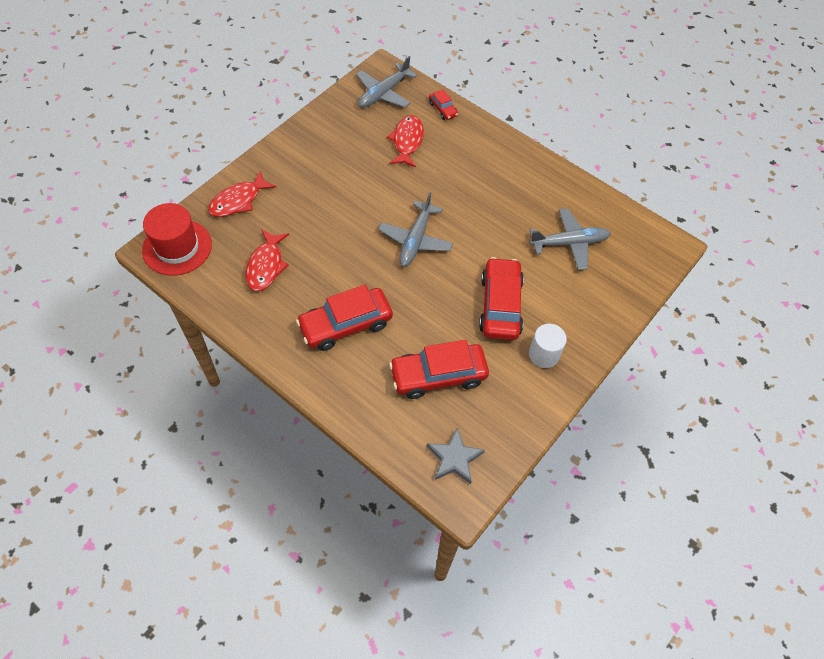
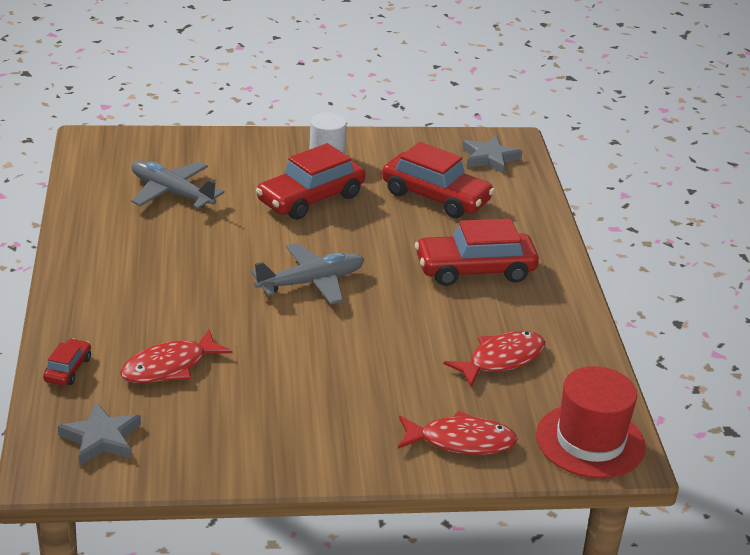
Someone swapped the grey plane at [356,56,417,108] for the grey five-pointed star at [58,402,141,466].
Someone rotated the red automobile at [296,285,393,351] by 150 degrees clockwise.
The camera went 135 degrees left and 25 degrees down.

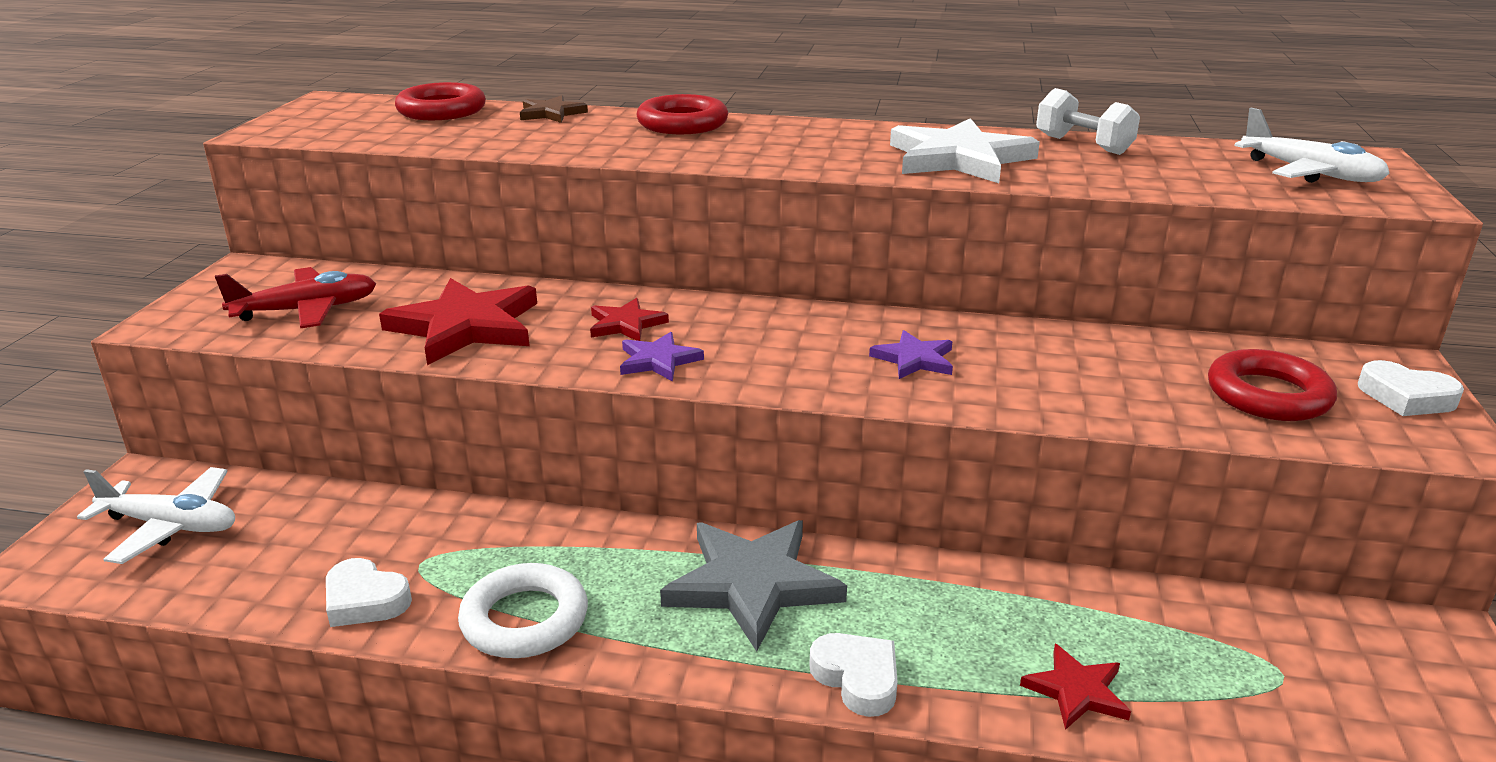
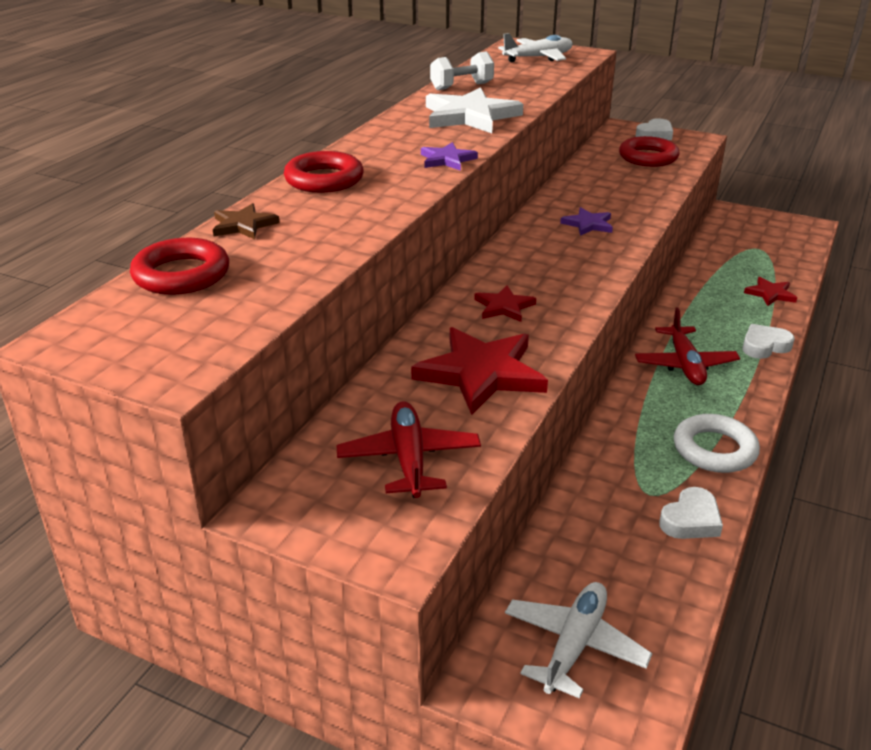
Someone carried the royal purple five-pointed star from [620,332,704,382] to [421,142,478,171].
Someone swapped the grey five-pointed star at [660,520,847,651] for the red plane at [635,307,740,385].
The camera went 75 degrees left and 5 degrees up.

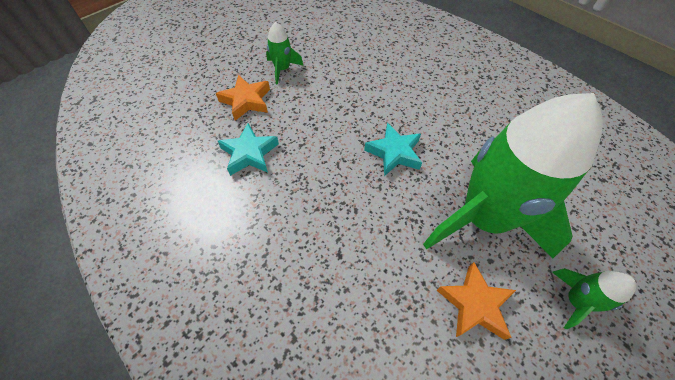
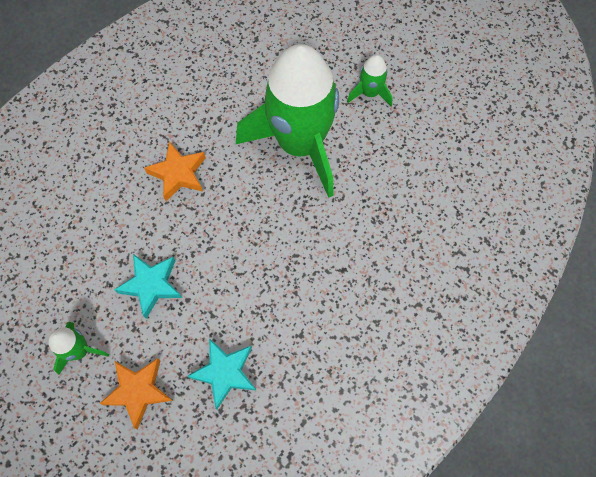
Someone carried the teal five-pointed star from [364,123,422,176] to [114,254,182,319].
Someone carried the bright orange five-pointed star from [436,262,516,340] to [144,141,206,201].
The camera went 90 degrees left and 10 degrees up.

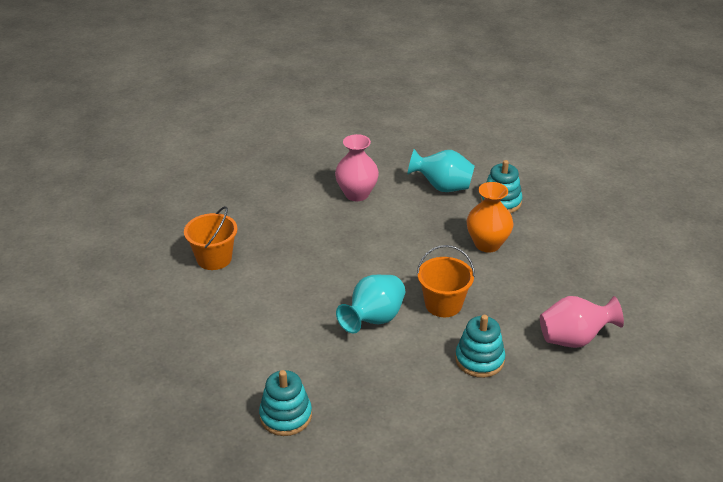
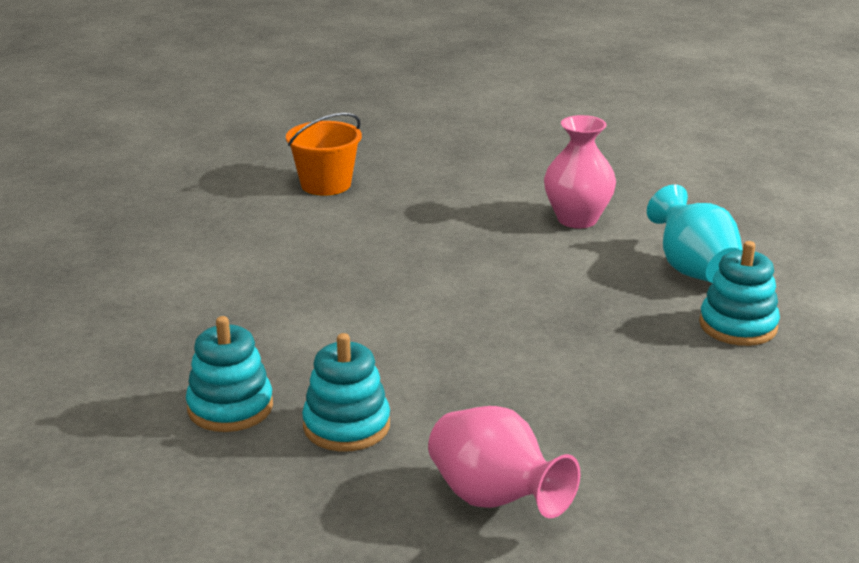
Someone carried the teal stacking rings from [259,370,312,436] to [186,316,273,432].
Someone took away the teal flower vase at [336,275,405,334].
Someone took away the bright orange bucket at [417,245,475,317].
Someone took away the bright orange flower vase at [467,182,513,252].
The camera went 55 degrees right and 10 degrees down.

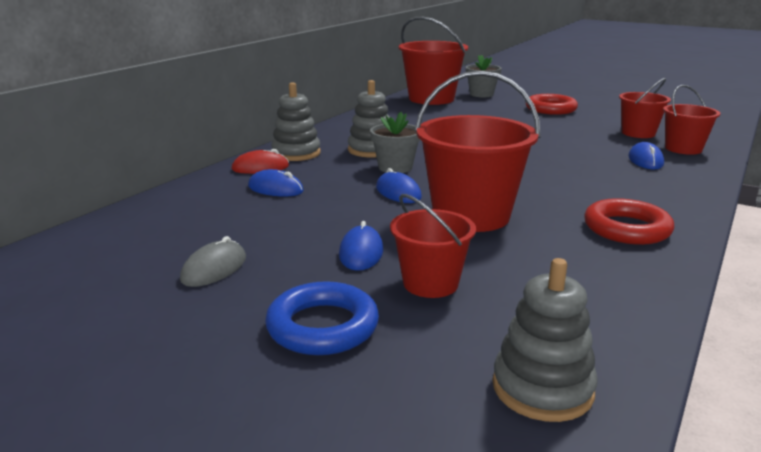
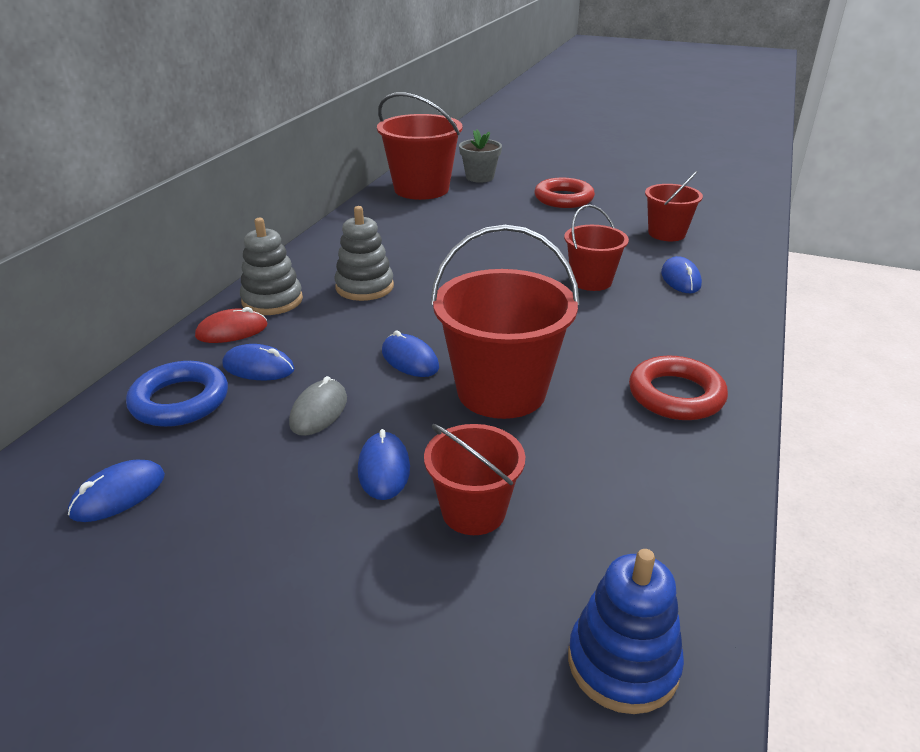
Someone put down the cobalt PC mouse at [68,460,165,522].
Someone carried the cobalt ring from [265,281,379,355] to [126,361,228,427].
Someone carried the grey PC mouse from [180,236,246,287] to [289,376,347,436].
Someone carried the red bucket from [663,85,720,155] to [564,204,629,291].
Someone repainted the grey stacking rings at [492,258,598,422], which became the cobalt stacking rings at [568,549,684,714].
Someone took away the grey potted plant at [370,112,420,173].
The camera went 10 degrees left and 10 degrees up.

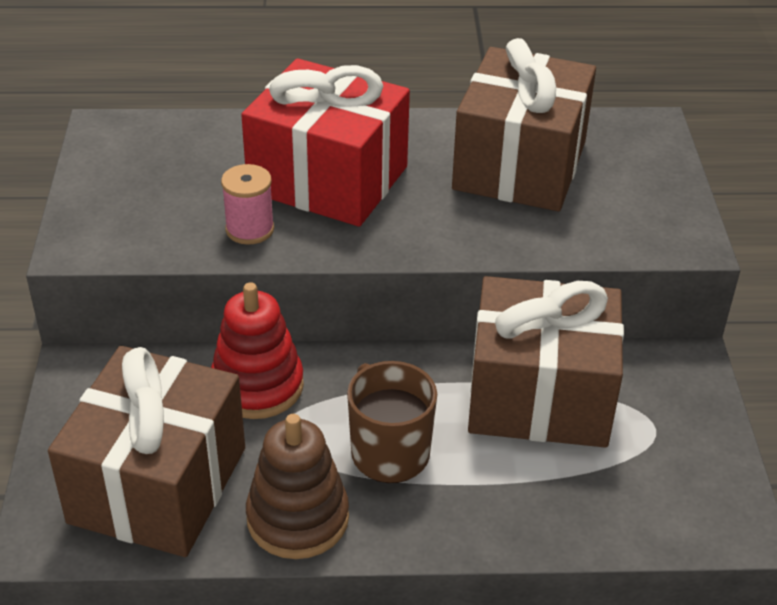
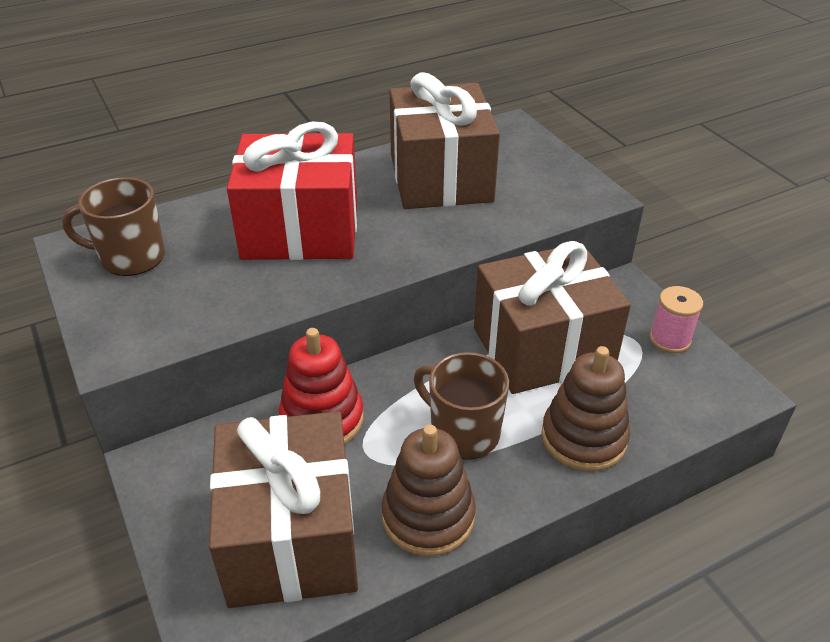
Someone put down the dark brown tea mug at [62,177,165,276].
Someone put down the dark brown stacking rings at [541,346,630,471].
Someone carried the rose-pink spool from [221,164,274,245] to [650,286,703,353].
The camera went 25 degrees left and 0 degrees up.

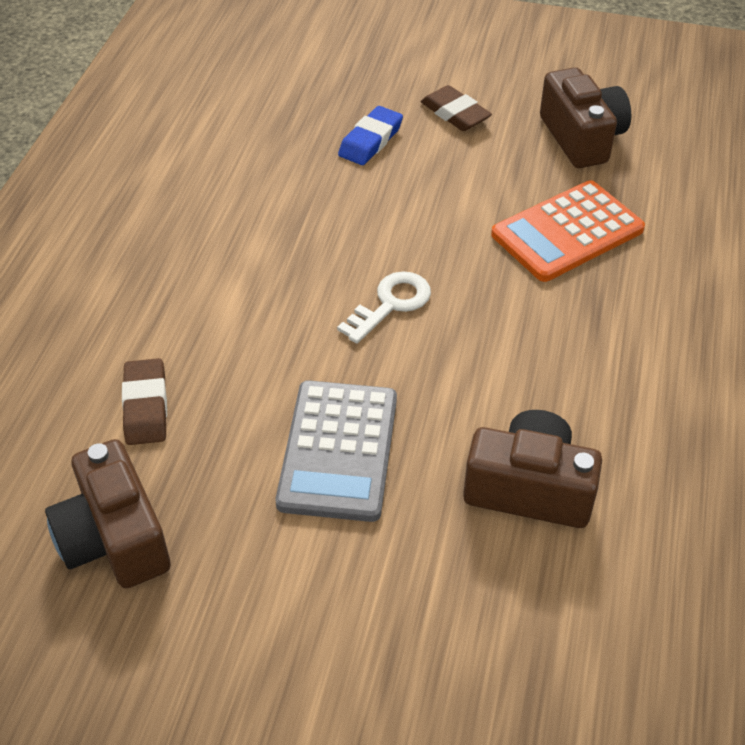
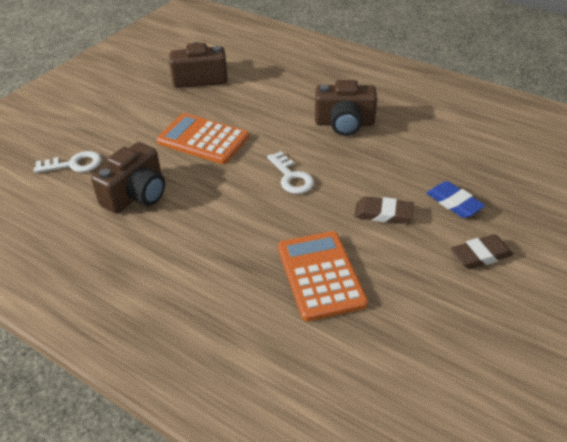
Someone put down the snow-white key at [34,151,102,173].
Someone repainted the grey adding machine at [276,380,397,522], which became the bright orange adding machine at [156,113,249,164].
Someone carried the dark brown camera from [540,67,631,168] to [315,80,377,136].
Someone carried the dark brown pencil eraser from [122,358,167,445] to [354,196,414,224].
The camera went 110 degrees right and 5 degrees down.

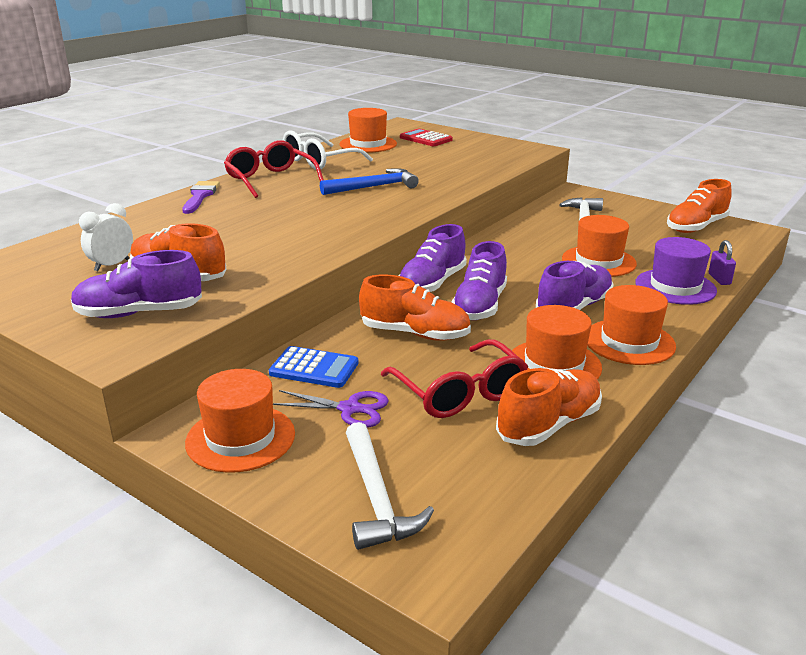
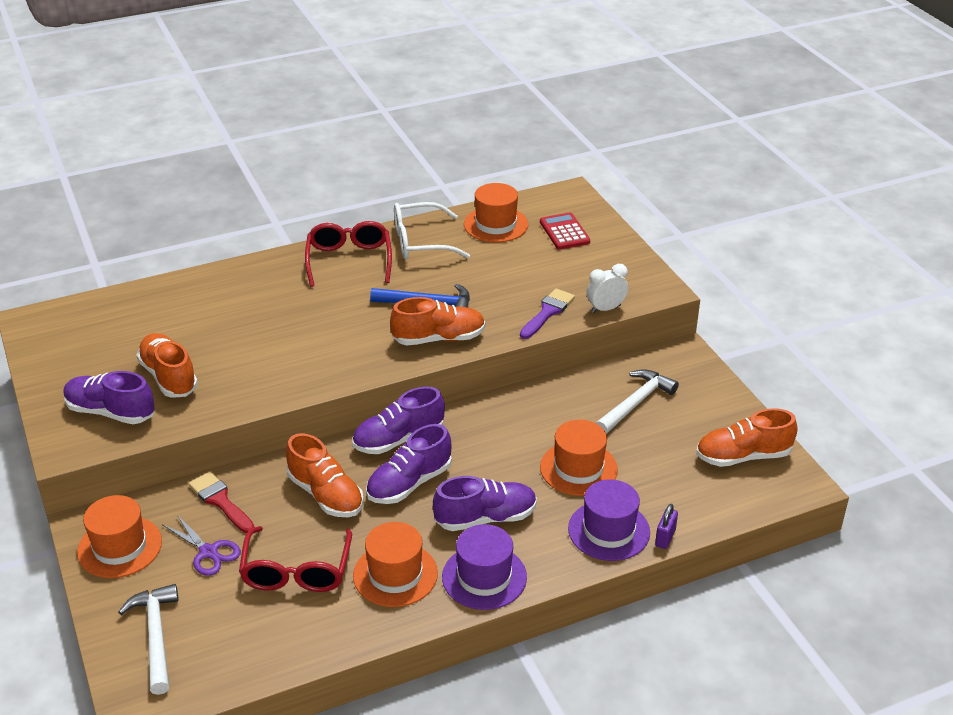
Someone rotated the snow-white claw hammer at [346,422,434,550] by 150 degrees clockwise.
Someone swapped the cobalt adding machine at [269,346,358,388] for the red paintbrush at [189,472,254,533].
Someone carried the bright orange sneaker from [496,368,602,446] to [390,297,485,345].
Someone repainted the bright orange top hat at [588,285,676,365], which became the royal purple top hat at [442,524,527,610].
Someone carried the royal purple paintbrush from [182,181,220,214] to [520,288,575,339].
Someone carried the snow-white bedside clock from [79,203,133,271] to [587,264,628,313].
The camera went 30 degrees right and 10 degrees up.

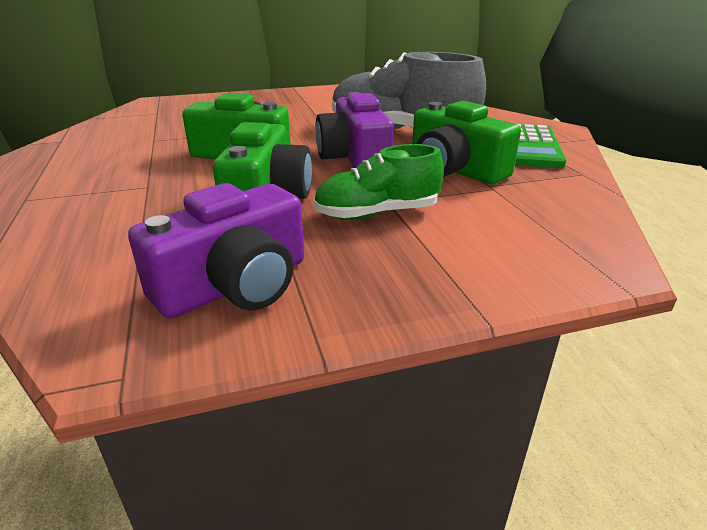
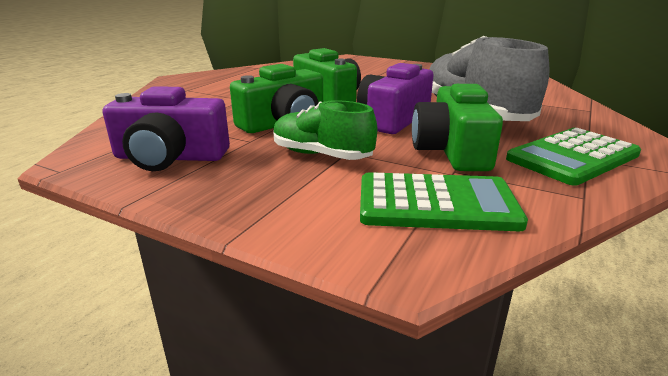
Someone put down the green adding machine at [360,172,528,231].
The camera went 45 degrees right and 5 degrees down.

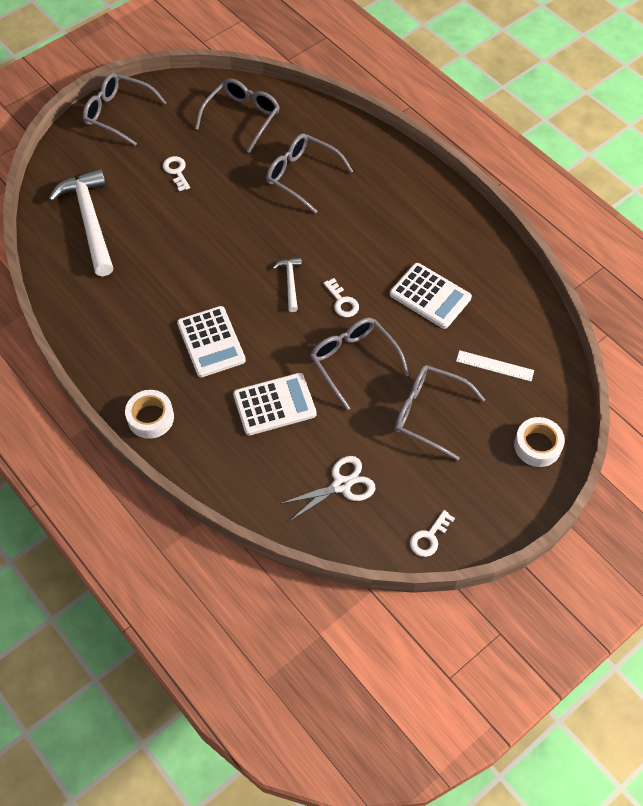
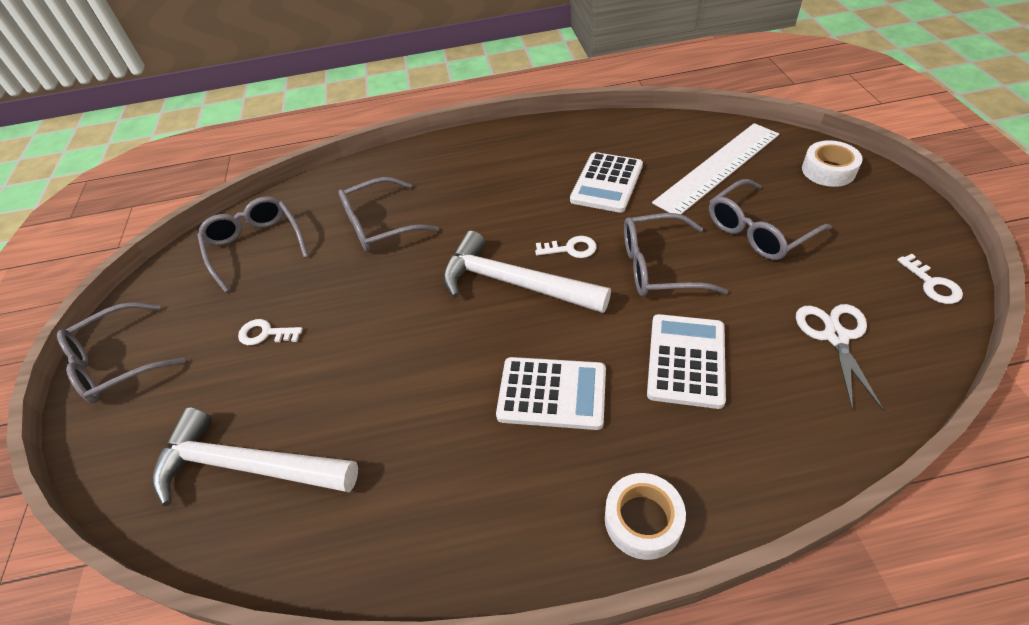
Someone scaled the snow-white claw hammer at [273,257,302,312] by 2.07.
Someone rotated the snow-white adding machine at [390,263,472,329] by 135 degrees clockwise.
Someone scaled the snow-white ruler at [456,350,534,382] by 2.05.
The camera went 55 degrees left and 10 degrees down.

